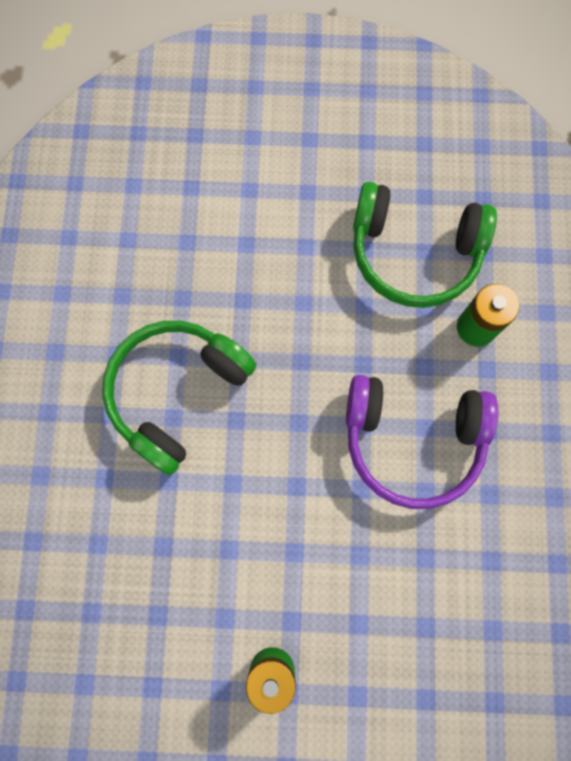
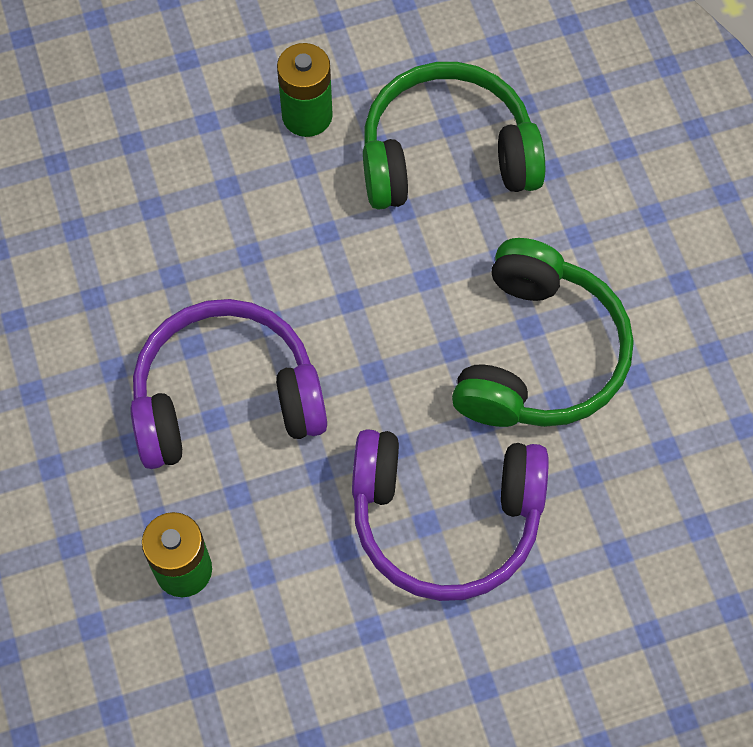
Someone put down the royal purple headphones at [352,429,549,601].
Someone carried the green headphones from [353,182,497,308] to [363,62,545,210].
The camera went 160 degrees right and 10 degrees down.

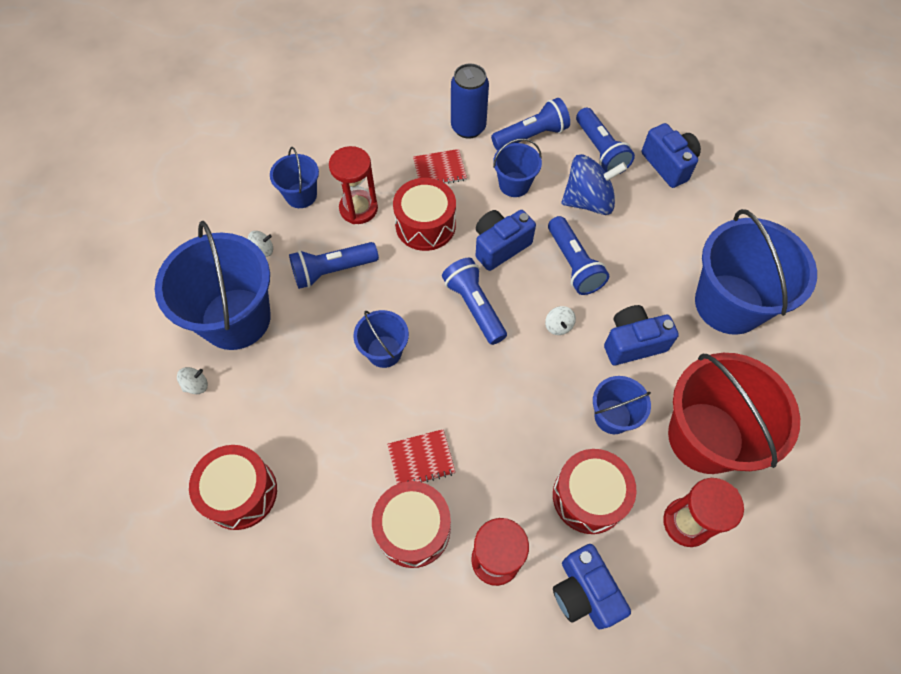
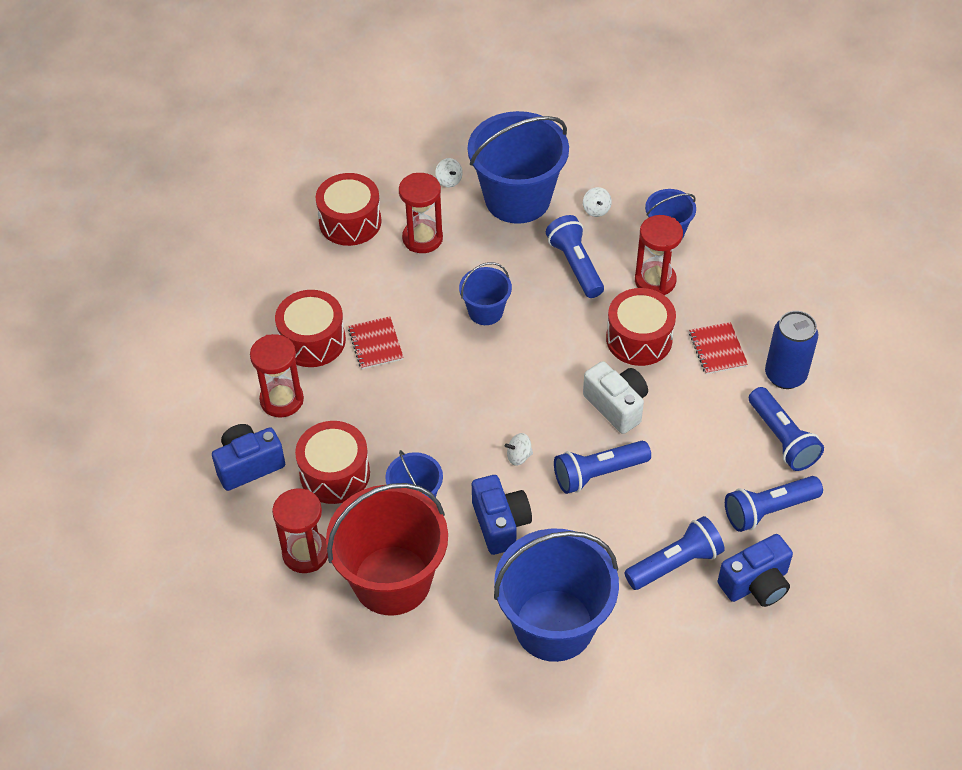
Someone put down the red sandglass at [399,173,443,253].
Someone repainted the cobalt camera at [476,210,536,271], which became the snow-white camera at [583,361,648,434].
Someone carried the cobalt flashlight from [442,258,507,345] to [624,516,725,590].
Someone took away the cobalt bucket at [493,138,542,197].
Someone took away the cobalt toy top at [561,154,627,215].
The camera went 90 degrees right and 10 degrees down.

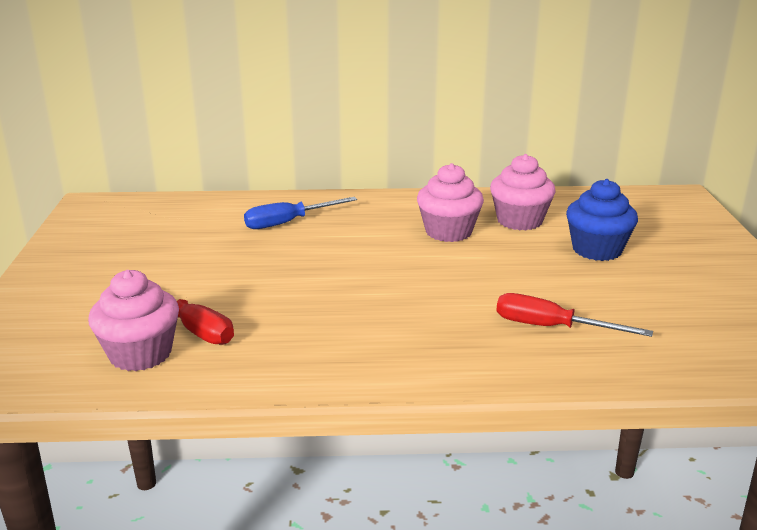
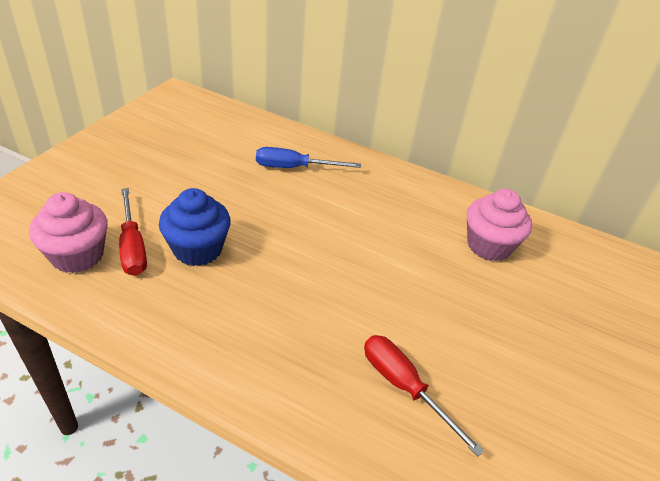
Someone carried the cobalt fairy cake from [566,179,638,261] to [159,188,231,266].
Someone took away the rose-pink fairy cake at [417,163,484,242].
The camera went 25 degrees right and 15 degrees up.

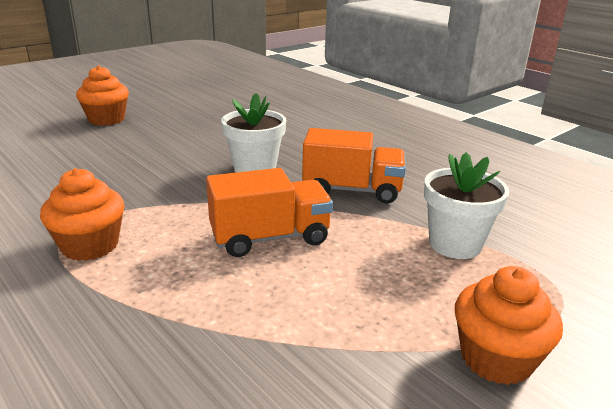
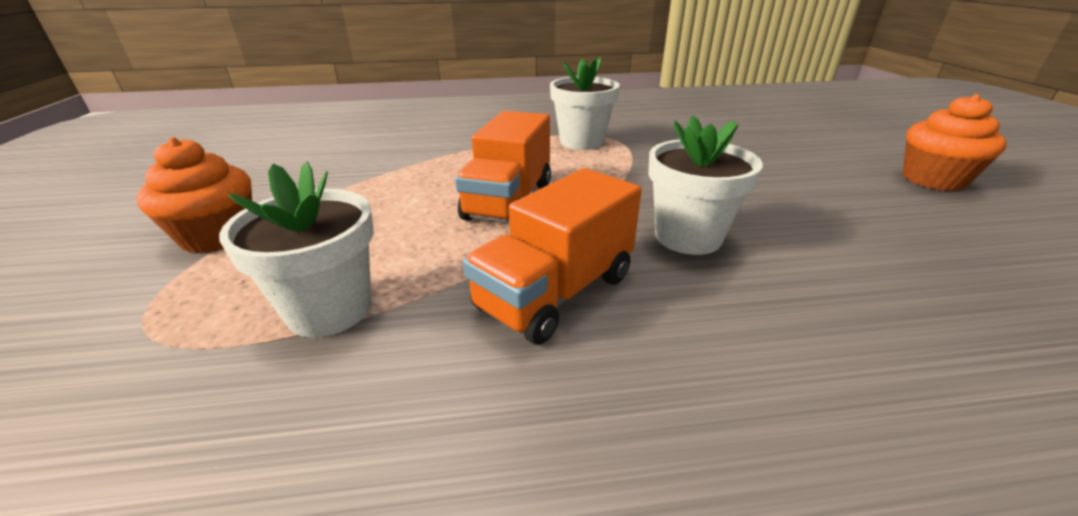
Someone swapped the bright orange fairy cake at [40,168,124,261] for the snow-white potted plant at [550,57,620,150].
The camera went 125 degrees right and 5 degrees up.

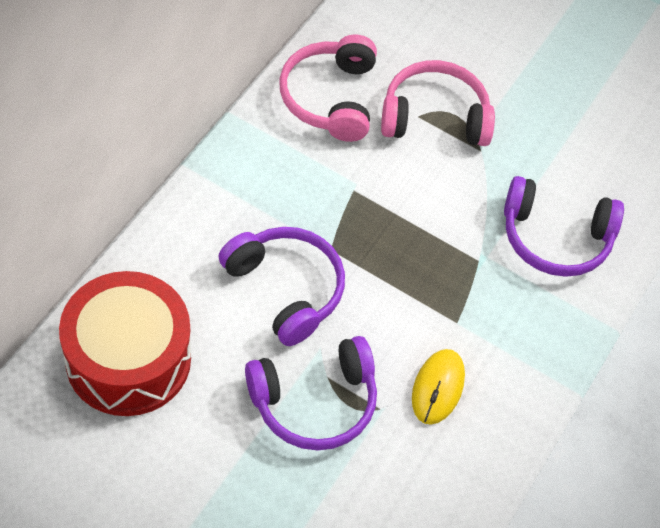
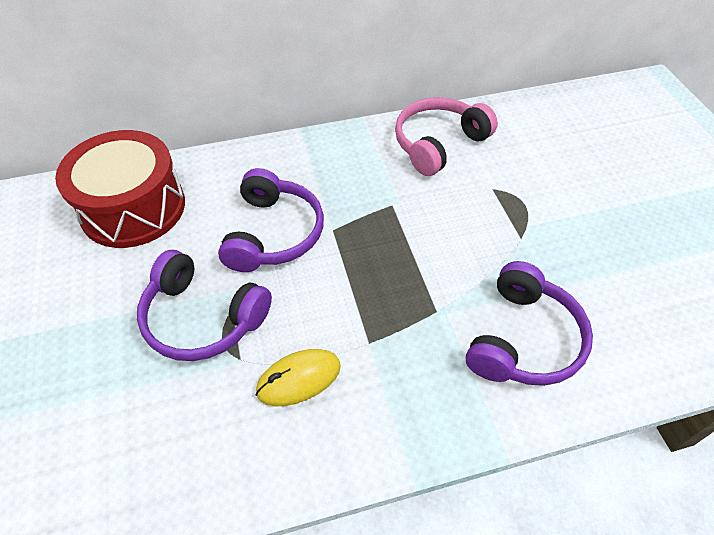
Someone rotated the royal purple headphones at [504,176,624,277] by 120 degrees counterclockwise.
Someone took away the rose-pink headphones at [381,60,495,146].
The camera went 50 degrees right and 5 degrees down.

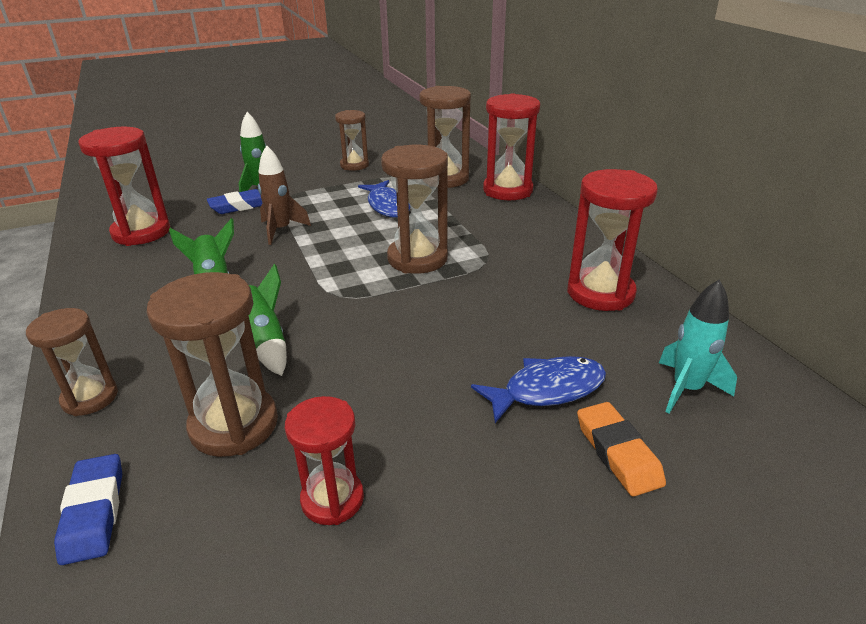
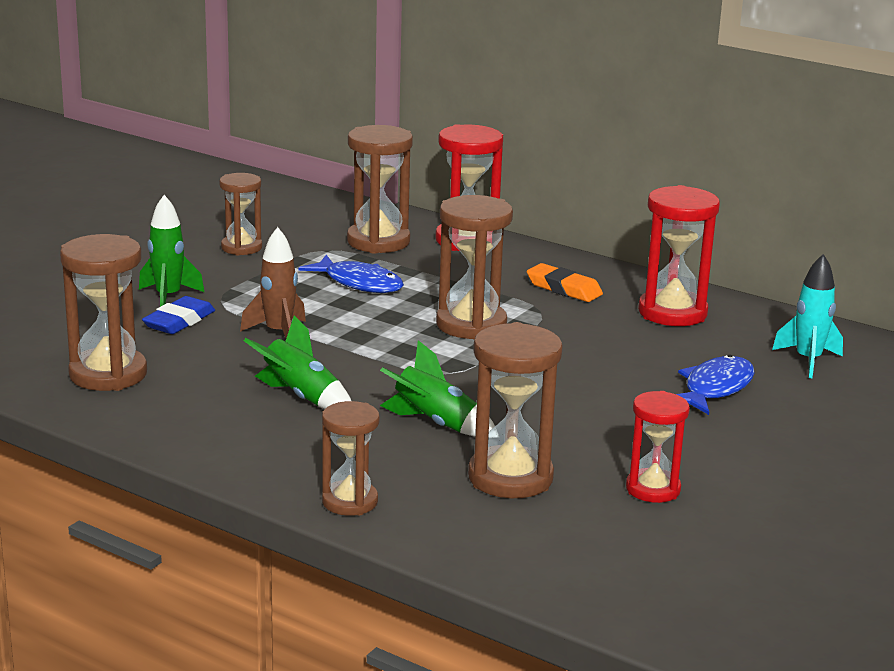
Someone repainted the red sandglass at [78,127,171,246], which became the dark brown sandglass at [60,234,147,391].
Someone carried the bright orange pencil eraser from [577,402,666,496] to [527,263,603,302].
Someone took away the cobalt pencil eraser at [54,454,122,565].
The camera went 35 degrees left and 10 degrees down.

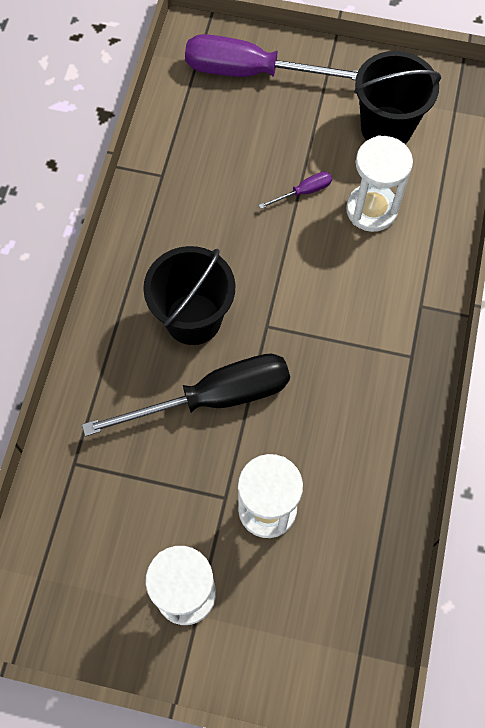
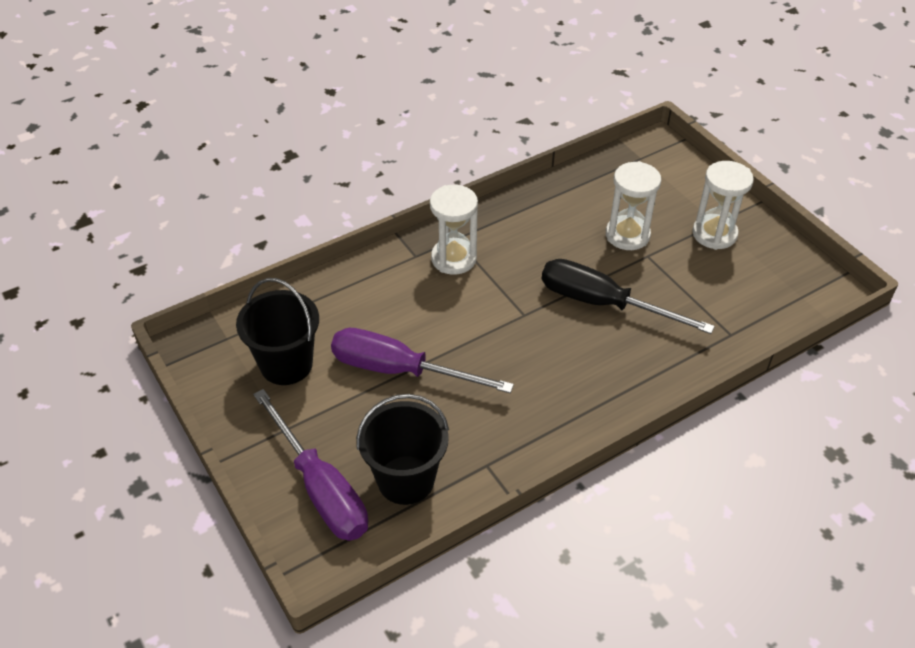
Someone scaled the royal purple flat screwdriver at [259,172,332,209] by 2.40.
Someone carried the ebony bucket from [143,246,235,345] to [356,394,449,505].
Someone carried the snow-white sandglass from [346,135,413,232] to [430,185,478,275].
The camera went 135 degrees left and 20 degrees down.

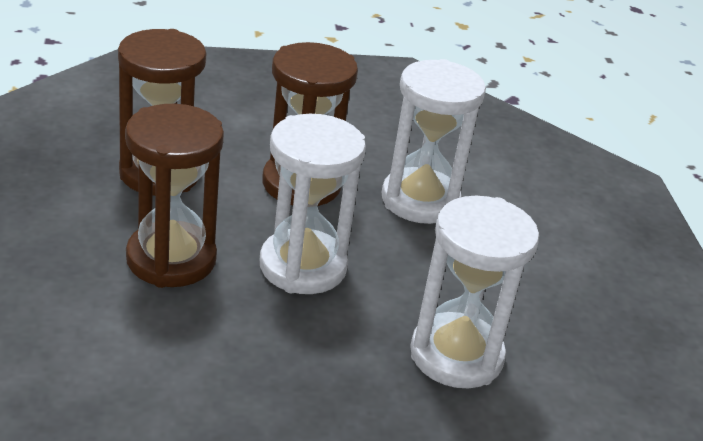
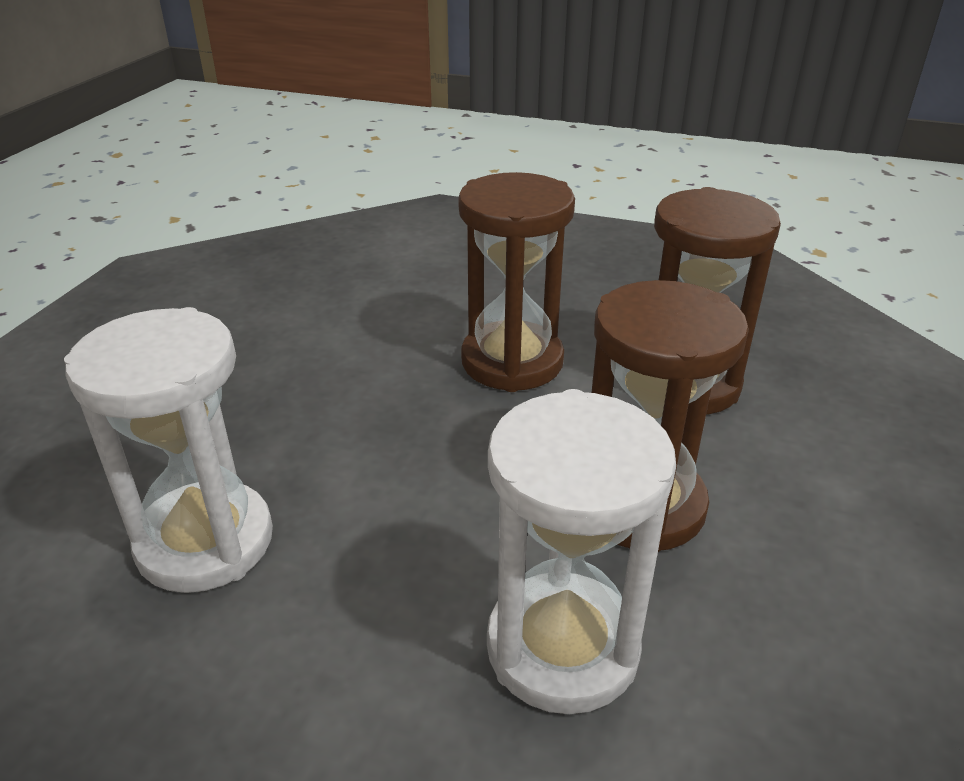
Someone took away the snow-white sandglass at [260,114,366,294].
The camera went 120 degrees right and 0 degrees up.

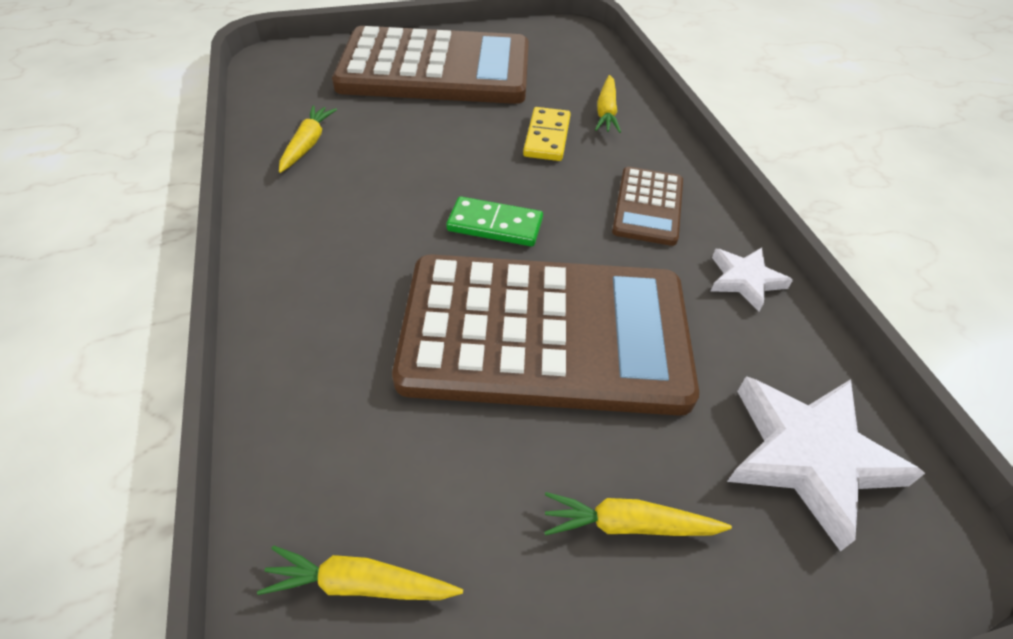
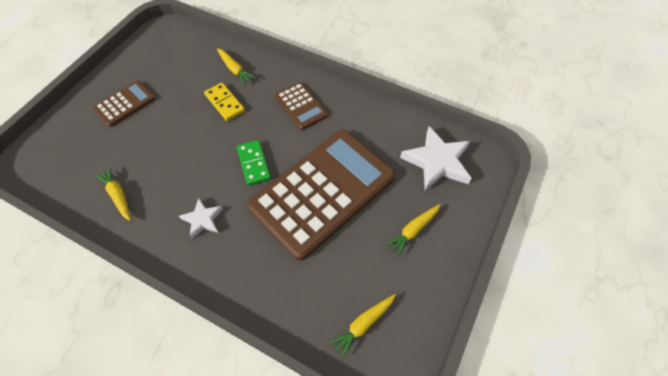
Someone scaled the dark brown adding machine at [332,26,529,104] by 0.45.
Someone carried the snow-white five-pointed star from [711,247,793,312] to [179,198,223,239].
Someone rotated the green domino at [446,196,543,247] by 75 degrees counterclockwise.
The camera went 45 degrees left and 10 degrees up.

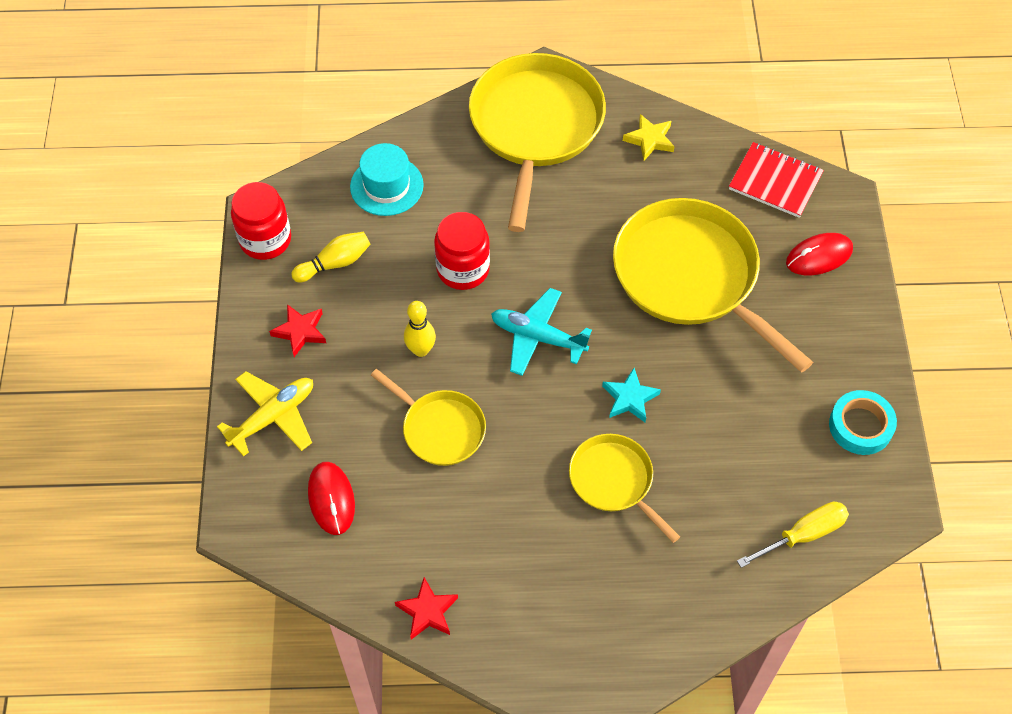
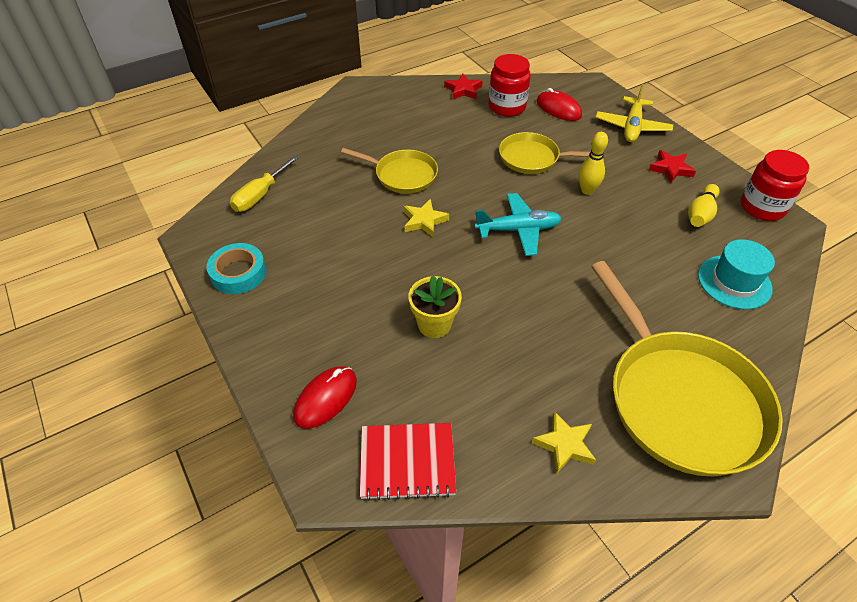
Someone repainted the teal five-pointed star at [602,368,661,422], which became the bright yellow five-pointed star at [404,199,449,237].
Someone swapped the bright yellow skillet at [613,198,813,373] for the bright yellow potted plant at [408,276,462,338].
Someone carried the red preserve jar from [434,212,490,290] to [489,54,531,117].
The camera went 150 degrees right and 10 degrees down.

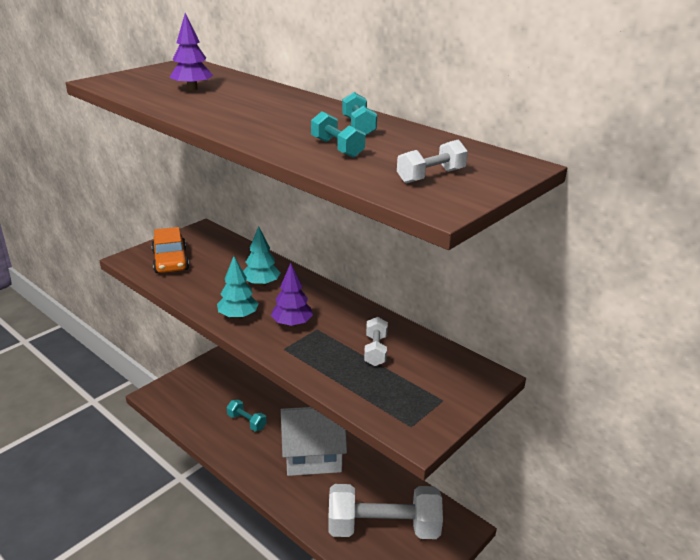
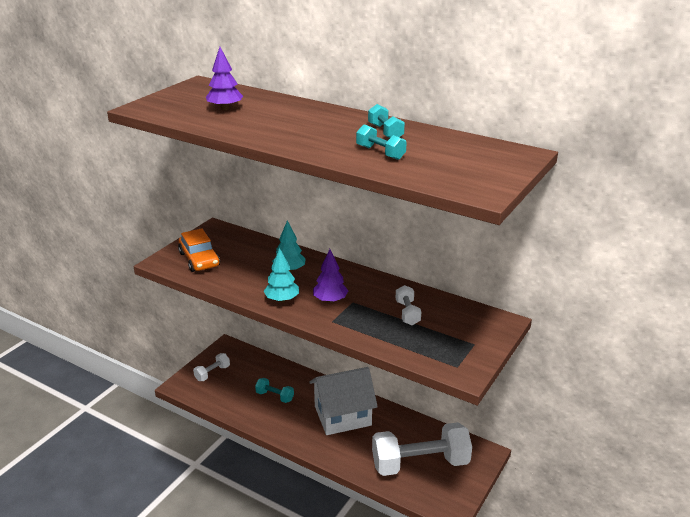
Someone carried the snow-white dumbbell from [397,140,468,184] to [193,353,230,381].
The camera went 10 degrees left and 0 degrees up.

